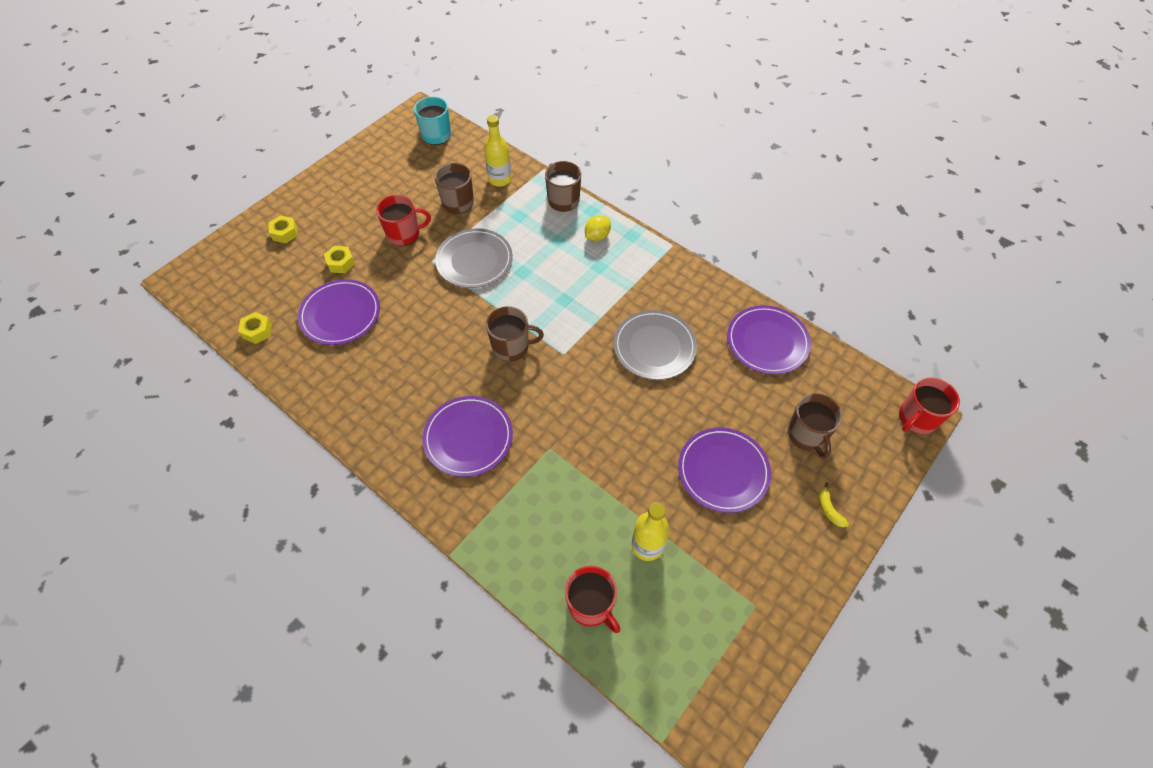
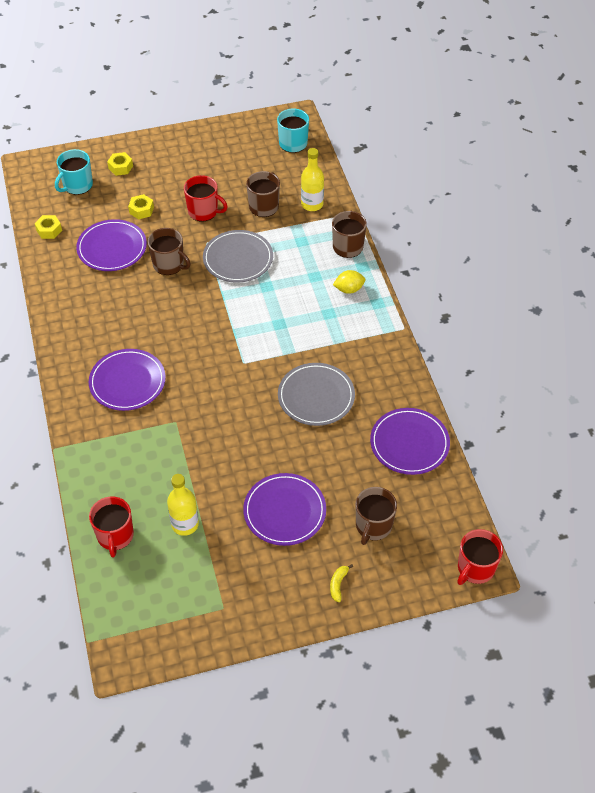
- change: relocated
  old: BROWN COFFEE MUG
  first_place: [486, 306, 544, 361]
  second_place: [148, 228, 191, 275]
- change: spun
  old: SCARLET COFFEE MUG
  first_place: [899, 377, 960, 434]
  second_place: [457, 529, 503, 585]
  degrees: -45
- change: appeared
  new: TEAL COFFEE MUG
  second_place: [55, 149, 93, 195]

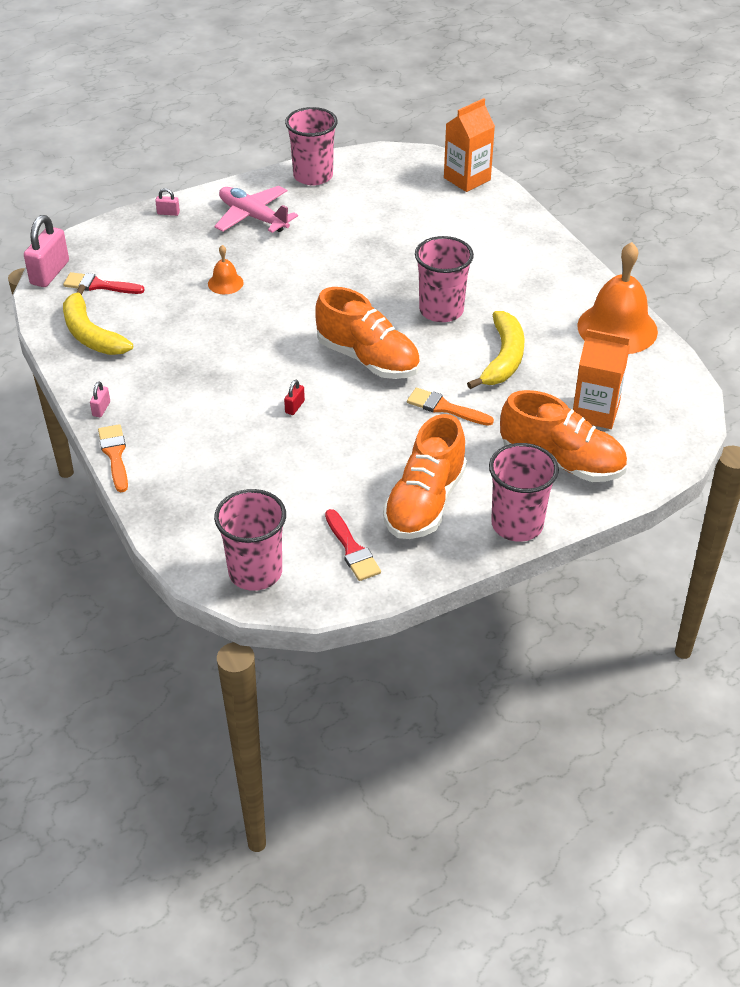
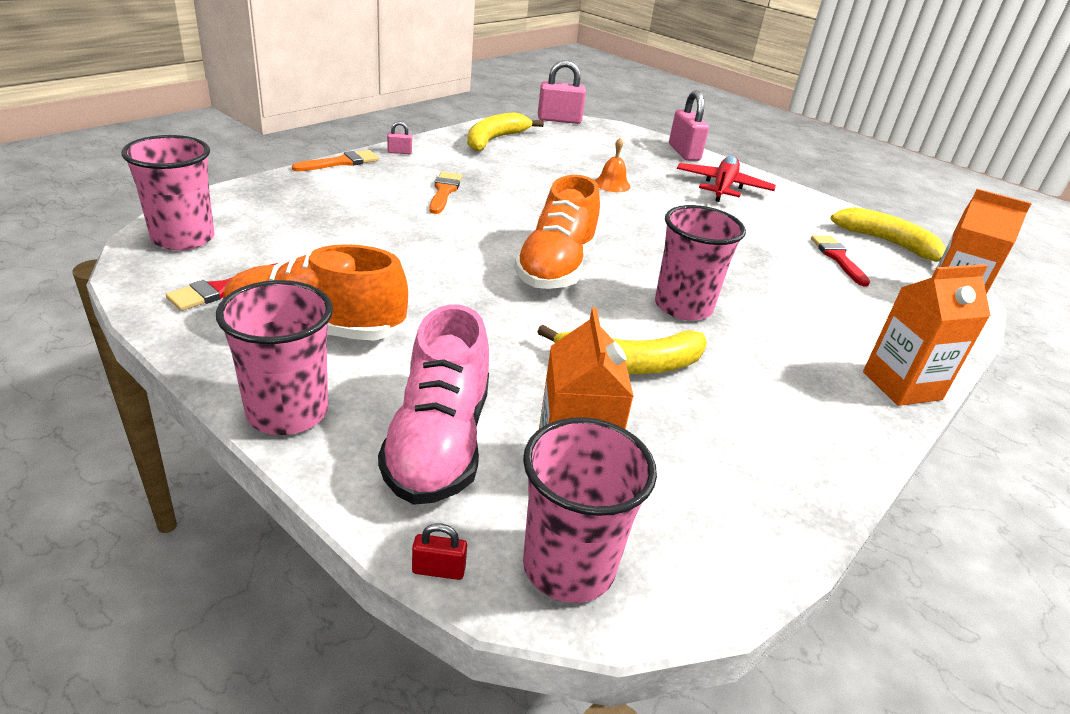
- change: relocated
  old: SCARLET PAINTBRUSH
  first_place: [63, 272, 145, 294]
  second_place: [811, 235, 870, 286]
- change: size
  old: PINK SMALL LOCK
  first_place: [155, 188, 180, 216]
  second_place: [669, 91, 709, 161]
  factor: 2.17
- change: colour
  old: PINK TOY PLANE
  new: SCARLET TOY PLANE
  first_place: [214, 186, 298, 233]
  second_place: [677, 156, 776, 202]
- change: relocated
  old: SCARLET SMALL LOCK
  first_place: [284, 380, 305, 415]
  second_place: [412, 523, 467, 580]
- change: relocated
  old: PINK TUMBLER
  first_place: [285, 107, 338, 185]
  second_place: [523, 417, 657, 603]
- change: relocated
  old: BRIGHT ORANGE PAINTBRUSH
  first_place: [407, 388, 494, 426]
  second_place: [429, 172, 462, 214]
- change: colour
  old: BRIGHT ORANGE SHOE
  new: PINK SHOE
  first_place: [500, 390, 627, 482]
  second_place: [378, 305, 489, 505]
- change: missing
  old: BRIGHT ORANGE HAND BELL
  first_place: [577, 242, 658, 354]
- change: appeared
  new: BRIGHT YELLOW TOY BANANA
  second_place: [830, 207, 946, 262]
- change: appeared
  new: BRIGHT ORANGE JUICE CARTON
  second_place: [863, 264, 991, 406]

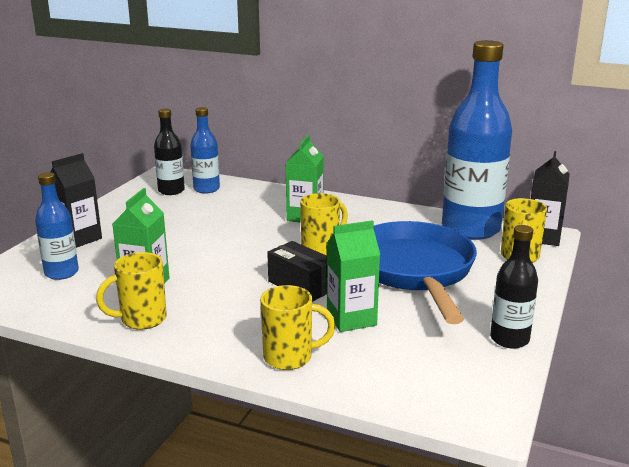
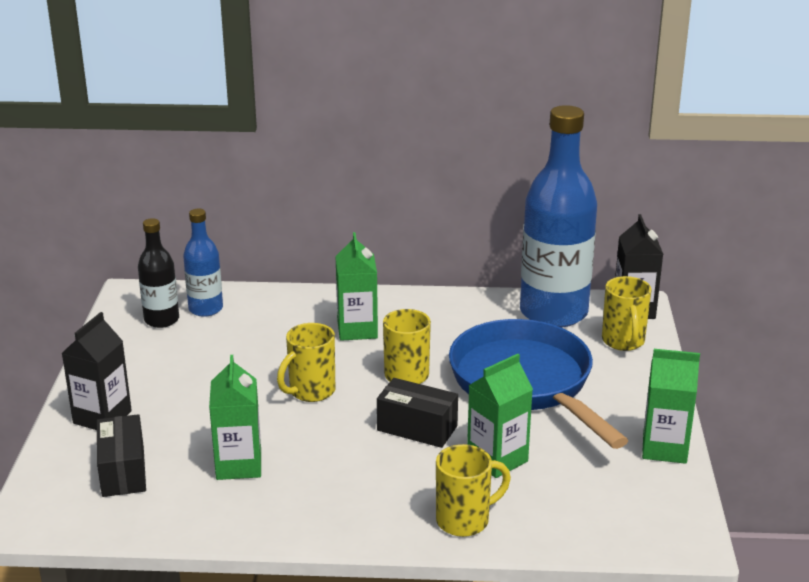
- change: exchanged
  old: COBALT BOTTLE
  new: EBONY BOX
  first_place: [35, 172, 79, 280]
  second_place: [97, 414, 146, 497]
- change: relocated
  old: BRIGHT YELLOW COFFEE MUG
  first_place: [96, 252, 167, 330]
  second_place: [277, 323, 335, 402]
- change: exchanged
  old: EBONY BOTTLE
  new: EMERALD JUICE CARTON
  first_place: [490, 225, 538, 349]
  second_place: [642, 349, 700, 464]

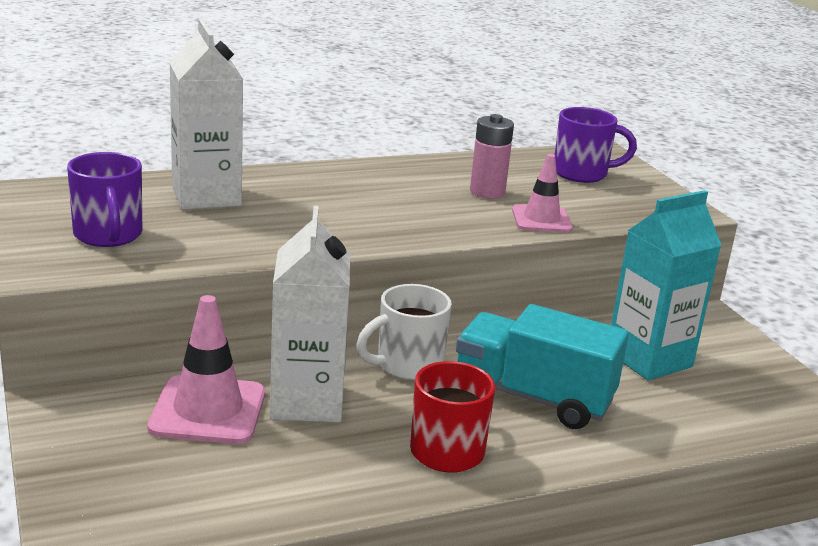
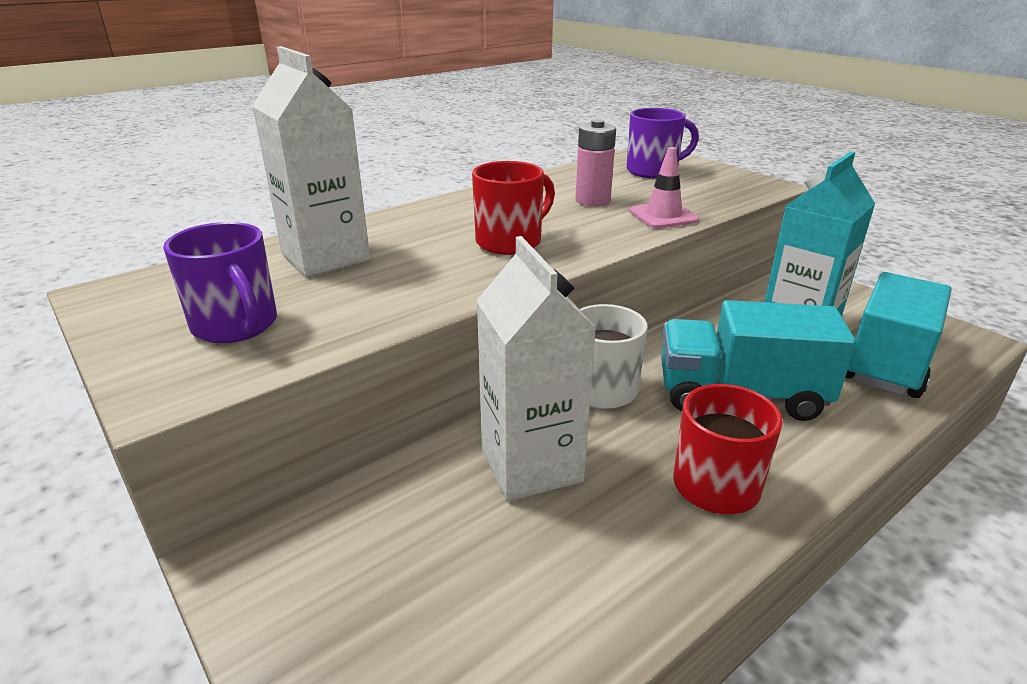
- change: missing
  old: PINK SAFETY CONE
  first_place: [148, 295, 265, 444]
- change: appeared
  new: SCARLET COFFEE MUG
  second_place: [472, 161, 555, 255]
- change: appeared
  new: TEAL TRUCK
  second_place: [845, 272, 951, 398]

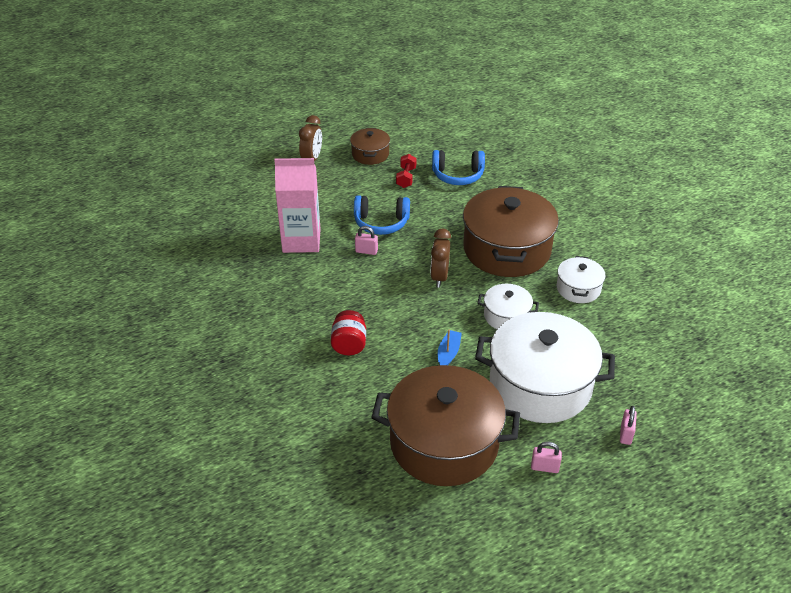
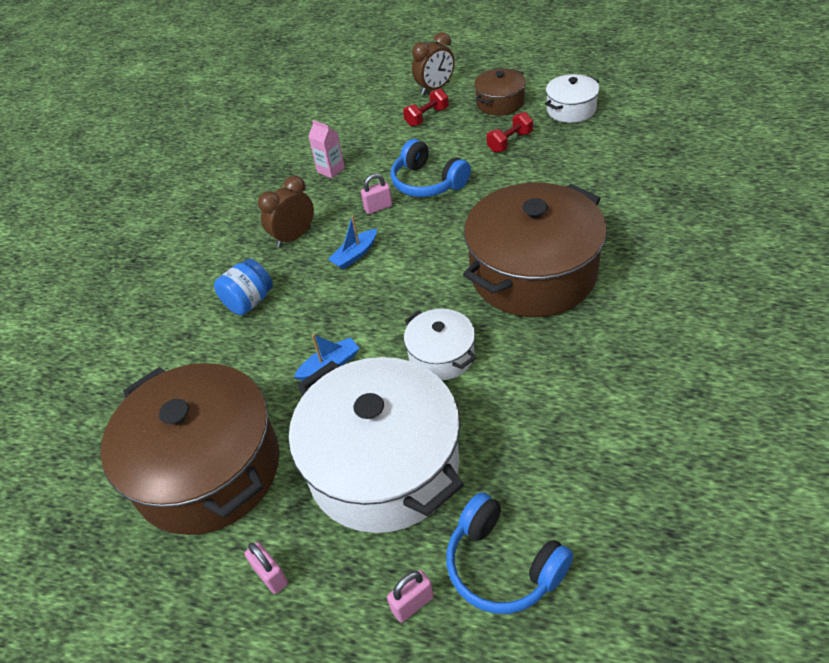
- change: size
  old: PINK JUICE CARTON
  first_place: [274, 158, 321, 253]
  second_place: [308, 120, 345, 178]
  factor: 0.46
- change: colour
  old: SCARLET JAR
  new: COBALT JAR
  first_place: [331, 310, 366, 355]
  second_place: [214, 259, 273, 315]
- change: spun
  old: PINK SMALL LOCK
  first_place: [355, 226, 378, 255]
  second_place: [361, 173, 392, 214]
  degrees: -75
- change: relocated
  old: BROWN ALARM CLOCK
  first_place: [430, 229, 451, 287]
  second_place: [258, 175, 314, 248]
- change: relocated
  old: COBALT HEADPHONES
  first_place: [432, 150, 485, 185]
  second_place: [446, 492, 573, 614]
- change: relocated
  old: SNOW-WHITE POT
  first_place: [557, 256, 606, 303]
  second_place: [545, 74, 600, 123]
- change: appeared
  new: COBALT TOY BOAT
  second_place: [328, 215, 377, 269]
- change: appeared
  new: SCARLET DUMBBELL
  second_place: [403, 89, 449, 127]

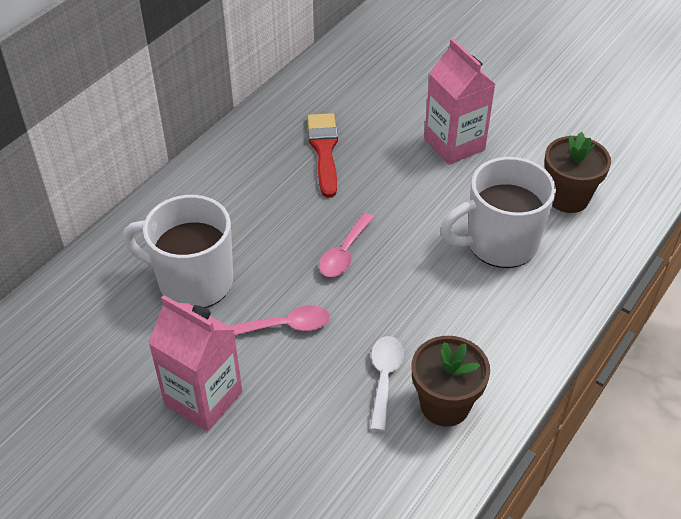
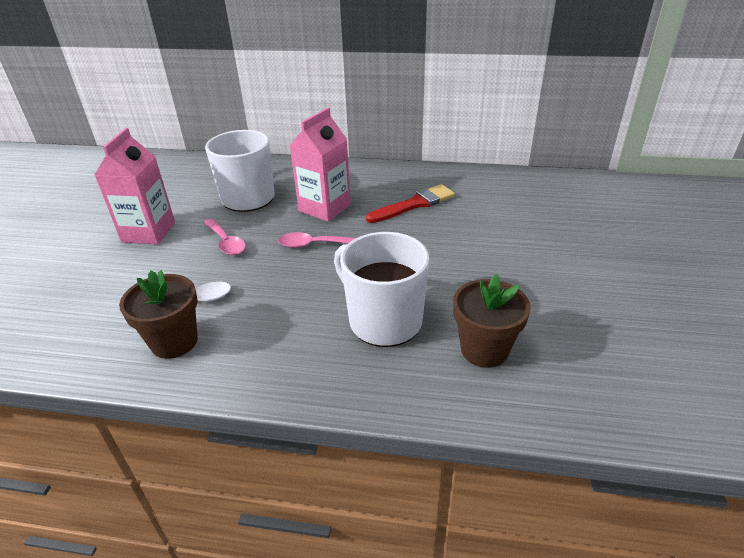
- change: relocated
  old: PINK JUICE CARTON
  first_place: [424, 38, 496, 165]
  second_place: [290, 108, 351, 222]

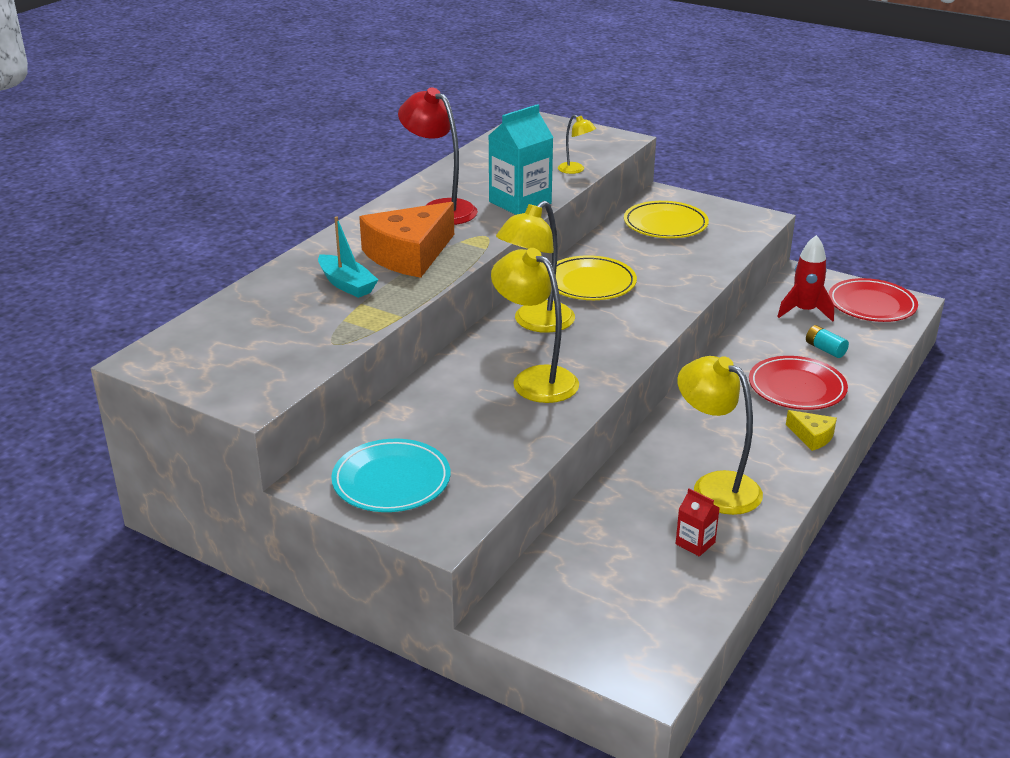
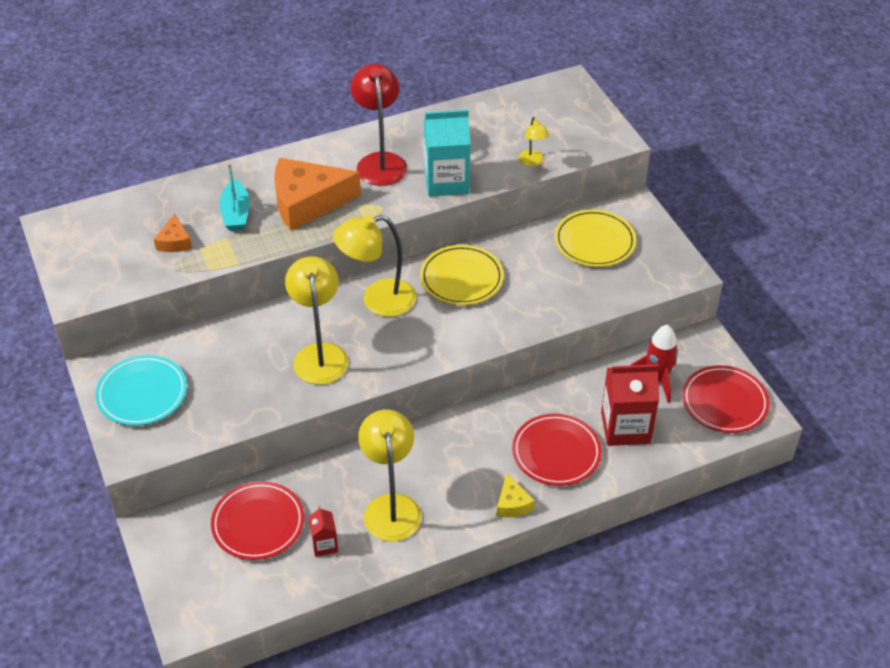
- change: exchanged
  old: TEAL BATTERY
  new: SCARLET JUICE CARTON
  first_place: [806, 325, 849, 358]
  second_place: [601, 364, 659, 446]
- change: appeared
  new: BRIGHT ORANGE PIECE OF CHEESE
  second_place: [154, 214, 192, 252]
- change: appeared
  new: SCARLET FLAT DISH
  second_place: [211, 481, 304, 560]

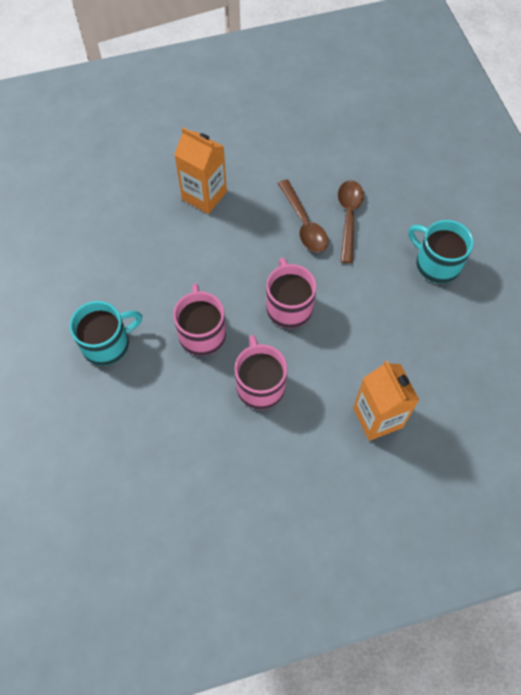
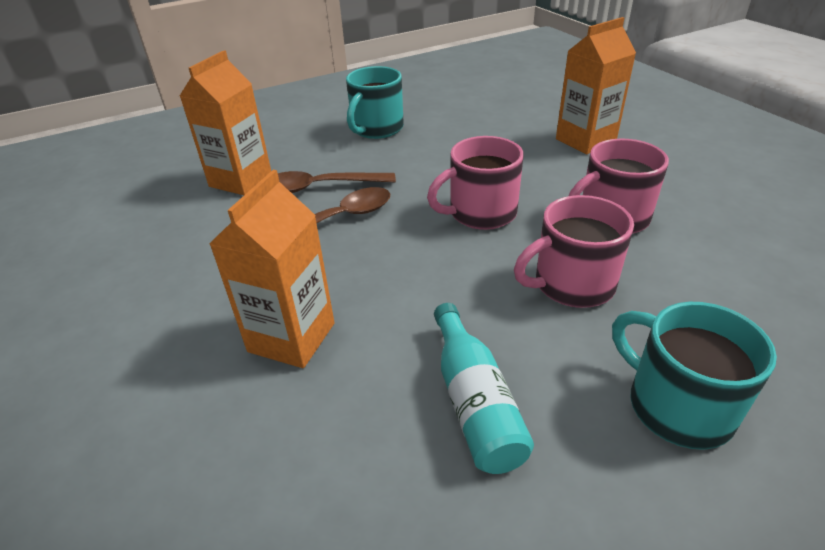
- change: appeared
  new: BRIGHT ORANGE JUICE CARTON
  second_place: [180, 50, 271, 195]
- change: appeared
  new: TEAL BOTTLE
  second_place: [434, 303, 534, 474]

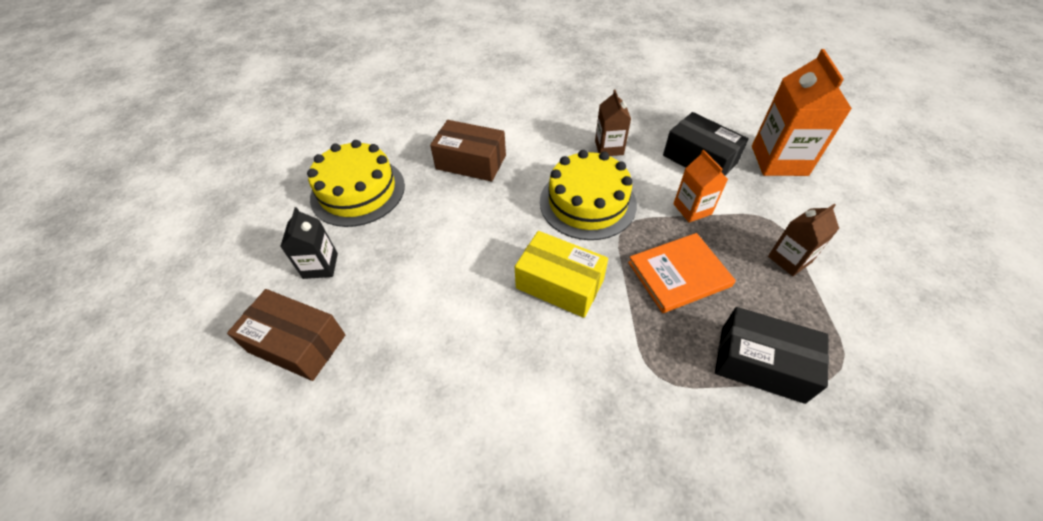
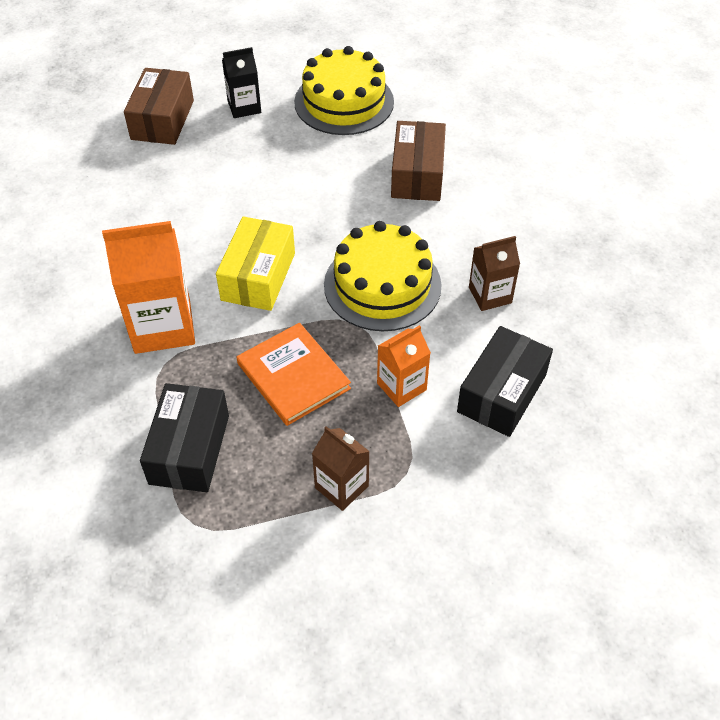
- change: relocated
  old: BRIGHT ORANGE JUICE CARTON
  first_place: [752, 49, 852, 176]
  second_place: [102, 221, 195, 354]

